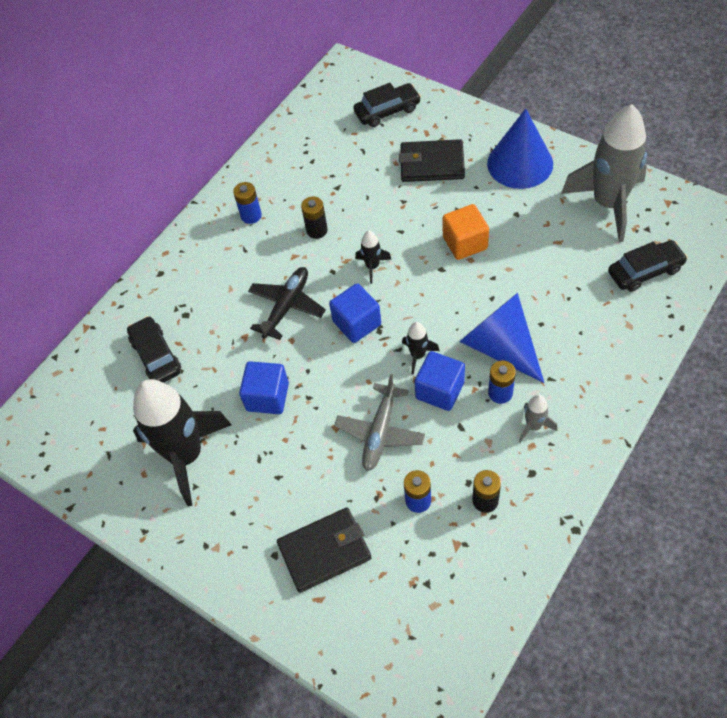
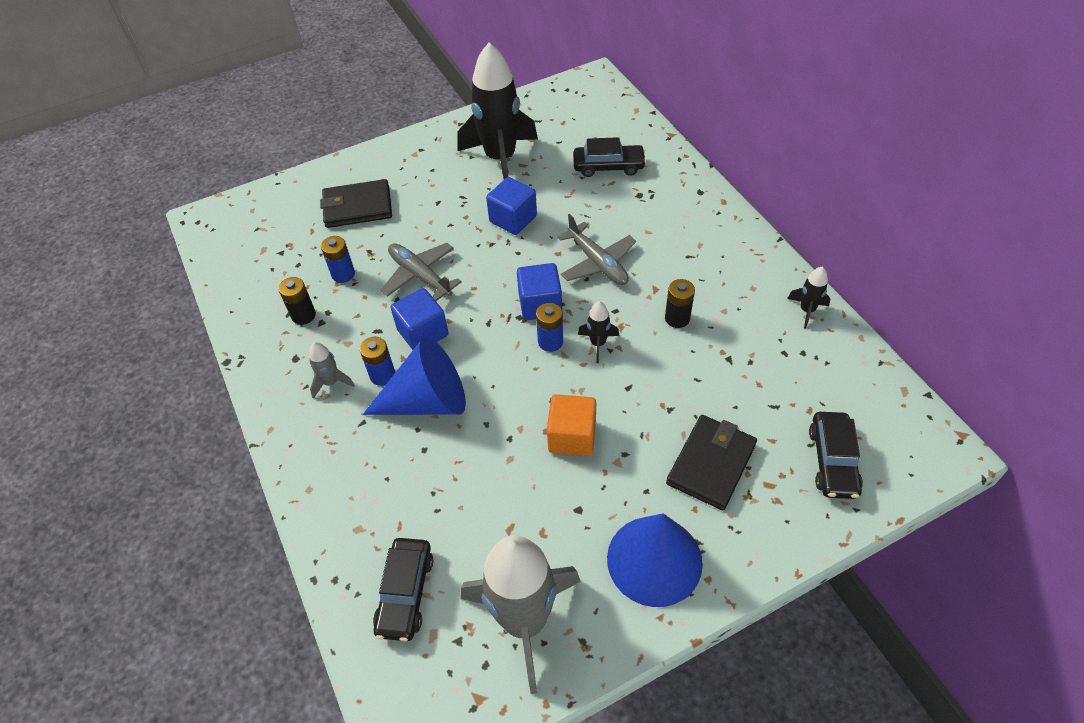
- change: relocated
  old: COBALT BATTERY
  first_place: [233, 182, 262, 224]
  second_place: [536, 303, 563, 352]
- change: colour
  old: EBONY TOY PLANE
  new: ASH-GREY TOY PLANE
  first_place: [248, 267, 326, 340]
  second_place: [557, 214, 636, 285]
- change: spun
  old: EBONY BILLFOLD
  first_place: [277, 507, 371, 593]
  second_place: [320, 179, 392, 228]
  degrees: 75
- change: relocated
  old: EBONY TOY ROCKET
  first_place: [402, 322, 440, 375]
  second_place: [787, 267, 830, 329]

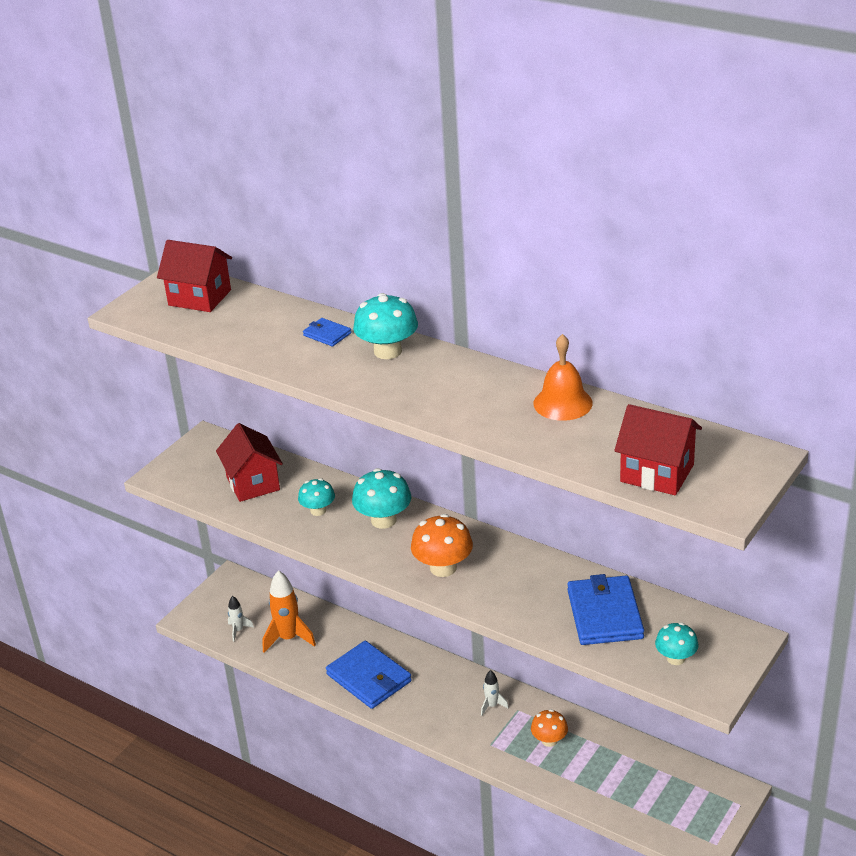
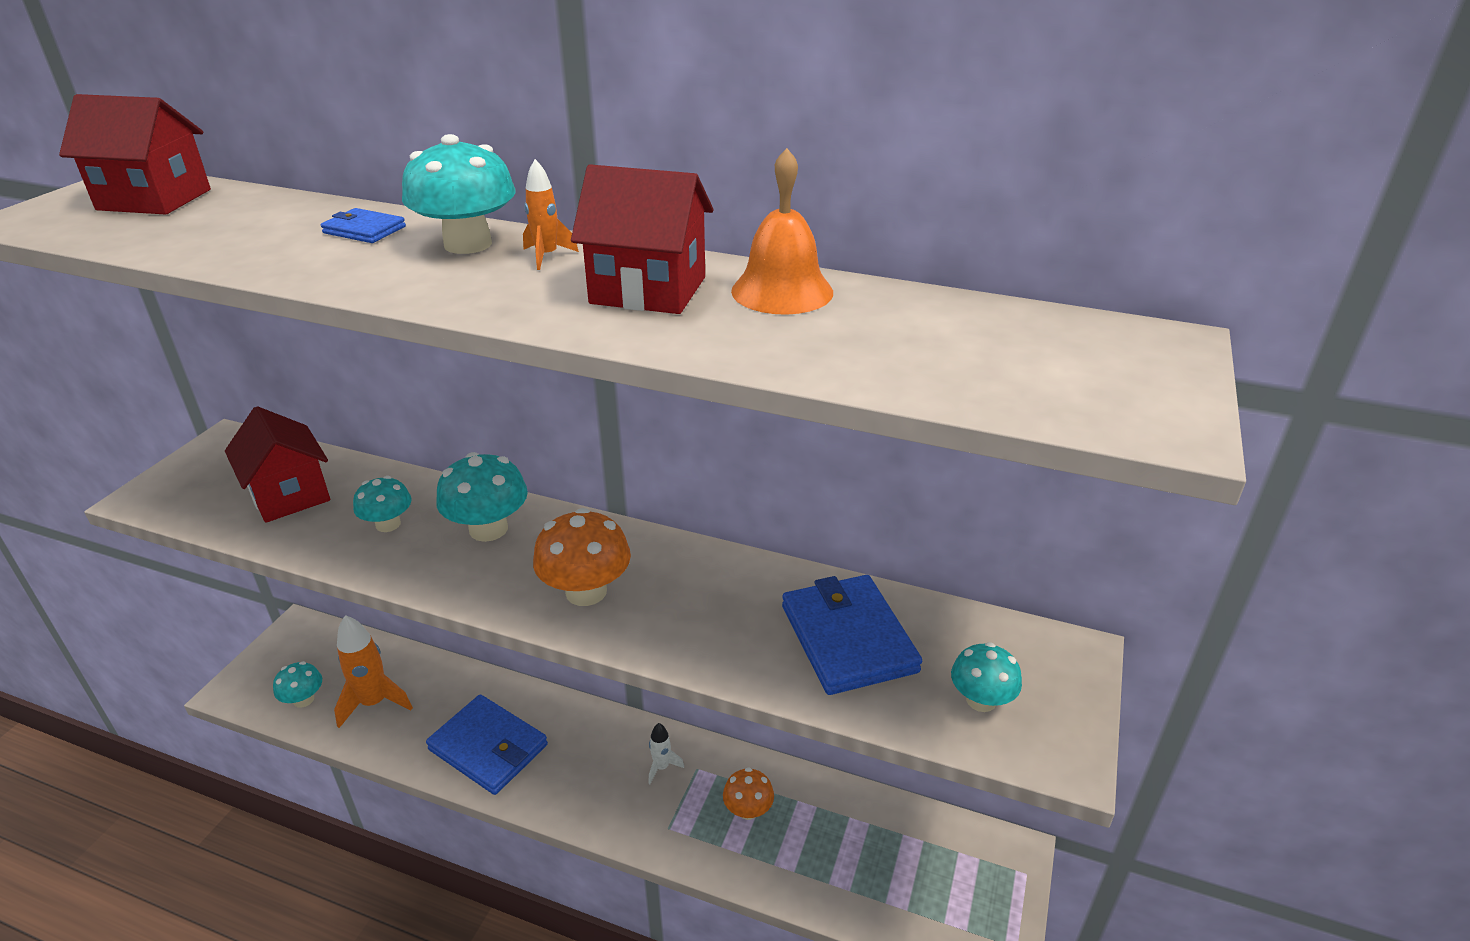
- change: exchanged
  old: SNOW-WHITE TOY ROCKET
  new: TEAL TOADSTOOL
  first_place: [228, 596, 254, 641]
  second_place: [273, 661, 322, 708]
- change: relocated
  old: SCARLET TOY HOUSE
  first_place: [614, 404, 702, 495]
  second_place: [571, 164, 714, 314]
- change: appeared
  new: BRIGHT ORANGE TOY ROCKET
  second_place: [523, 159, 579, 270]

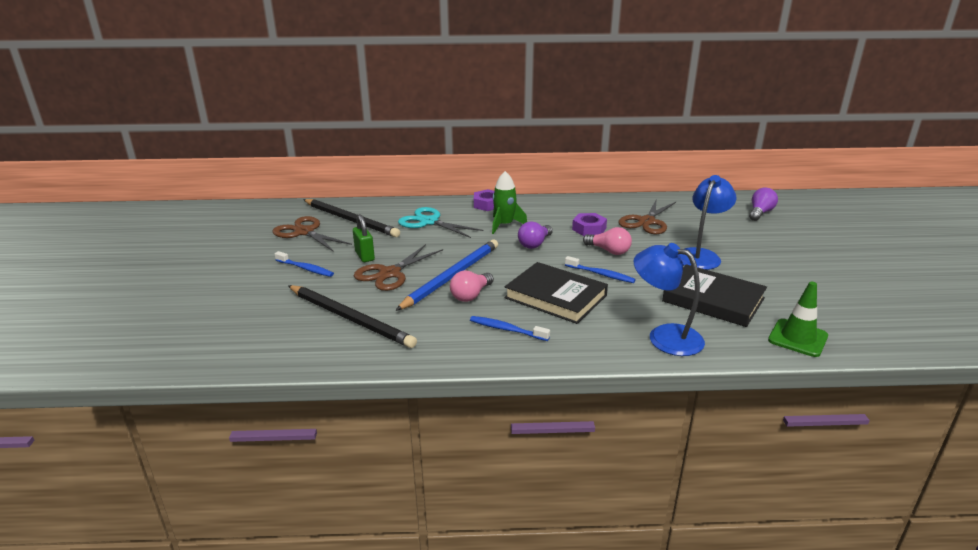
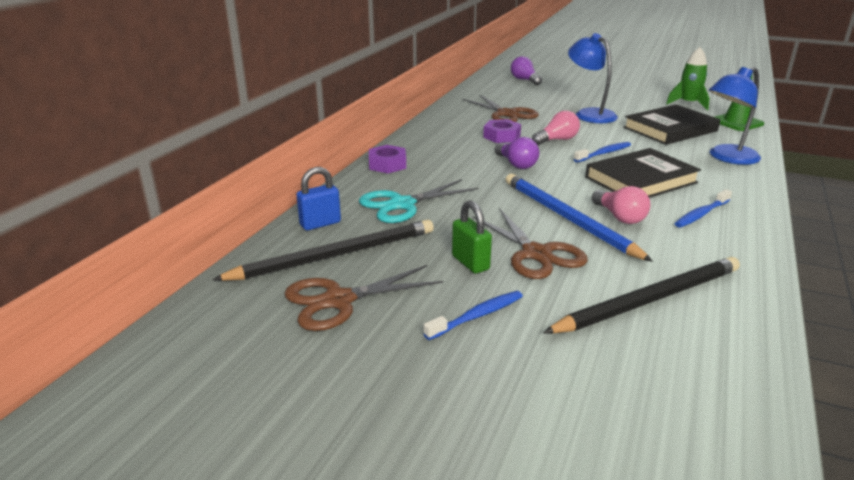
- change: spun
  old: EMERALD SMALL LOCK
  first_place: [353, 214, 375, 262]
  second_place: [452, 200, 492, 274]
  degrees: 60
- change: relocated
  old: EMERALD TOY ROCKET
  first_place: [492, 171, 527, 234]
  second_place: [666, 47, 709, 110]
- change: appeared
  new: COBALT SMALL LOCK
  second_place: [296, 167, 341, 230]

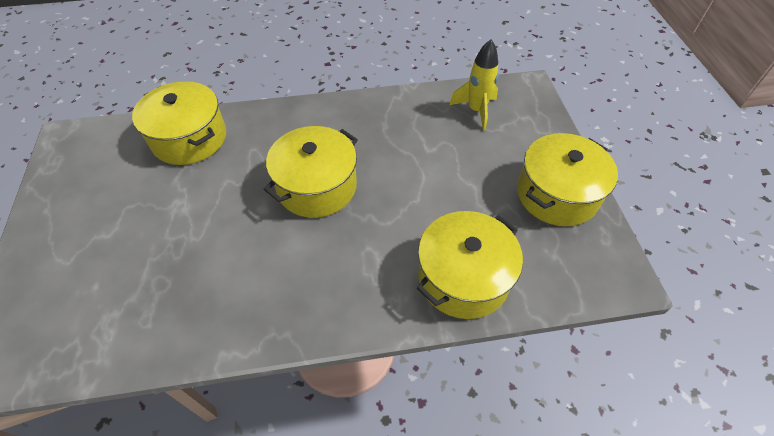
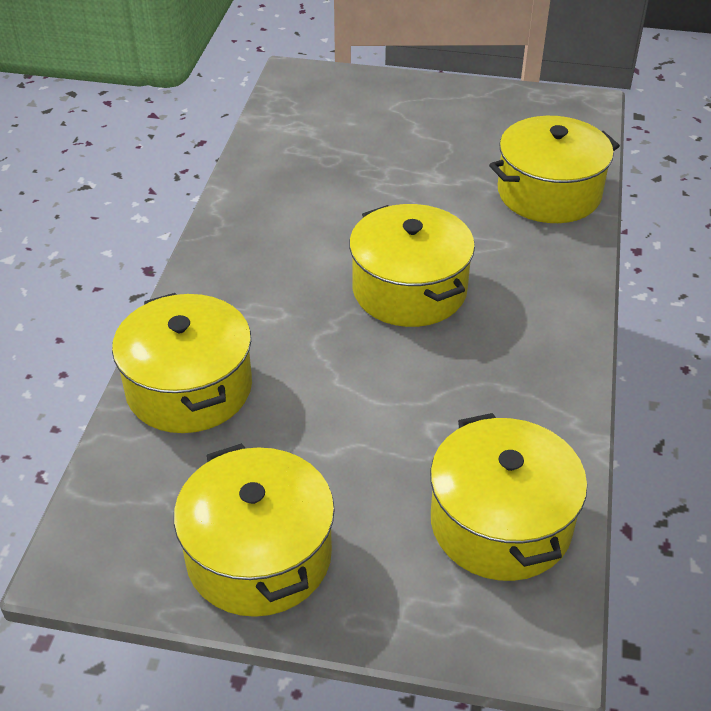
- change: exchanged
  old: BRIGHT YELLOW TOY ROCKET
  new: BRIGHT YELLOW POT
  first_place: [450, 40, 499, 131]
  second_place: [430, 413, 587, 581]

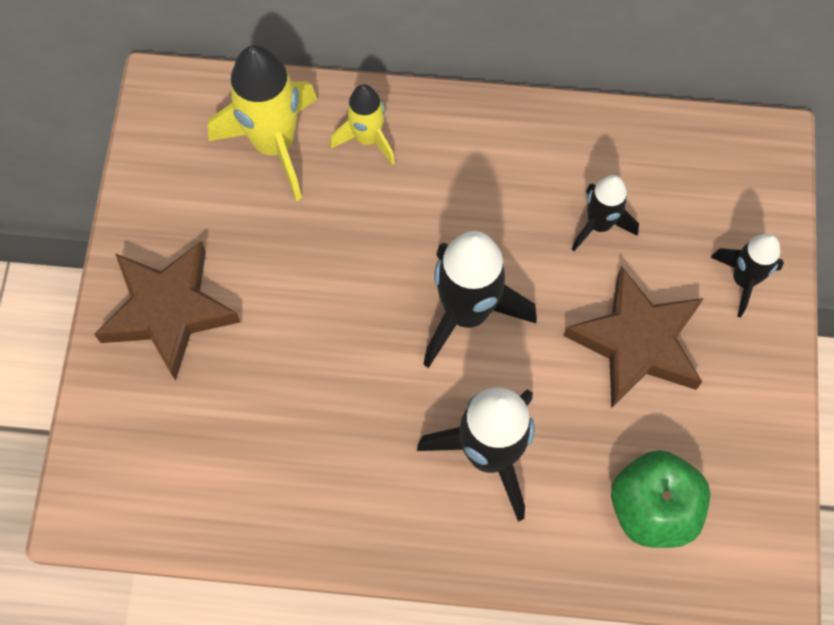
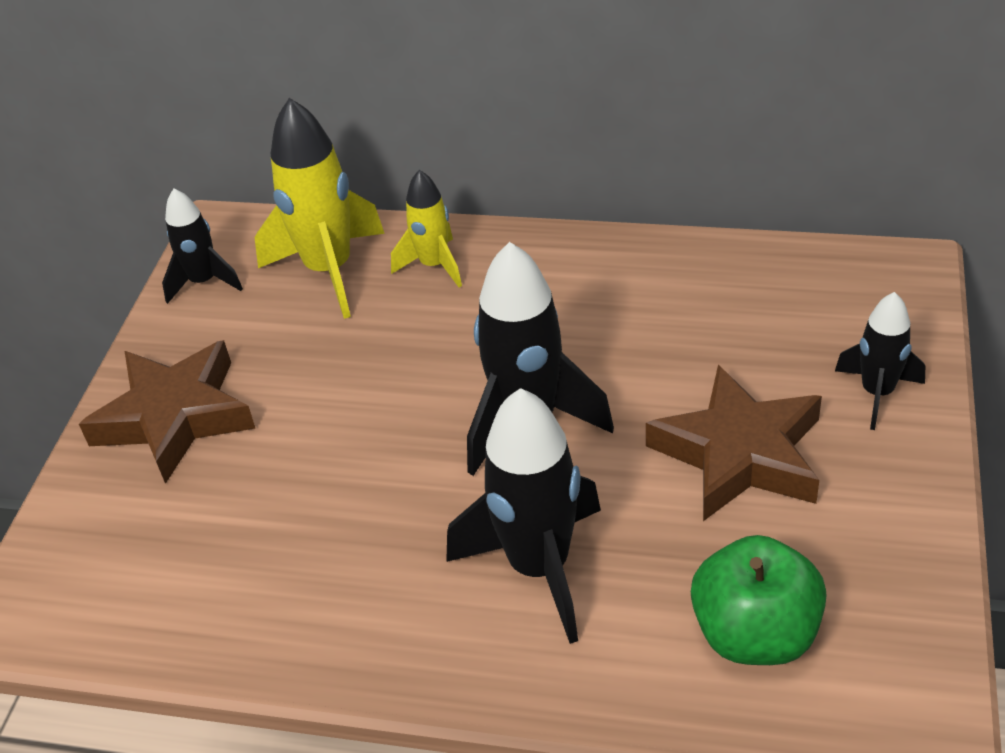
- change: relocated
  old: EBONY TOY ROCKET
  first_place: [572, 175, 639, 251]
  second_place: [162, 189, 243, 304]

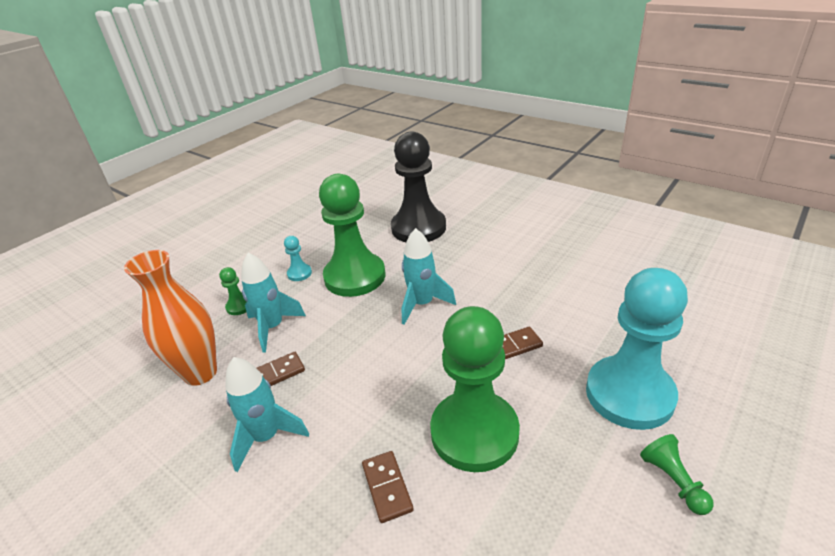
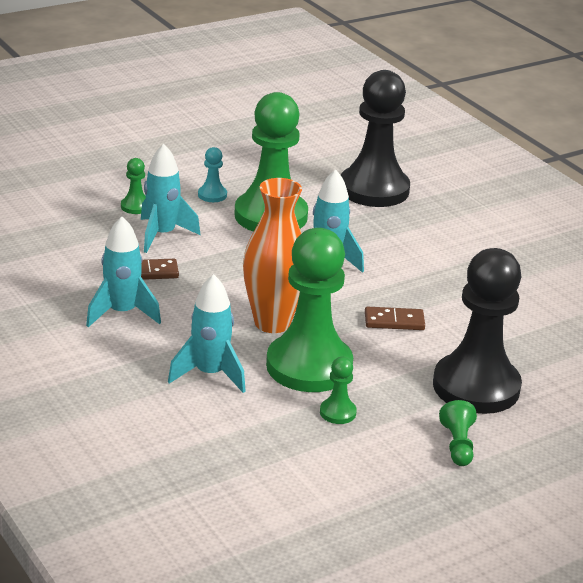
- change: relocated
  old: BRIGHT ORANGE FLOWER VASE
  first_place: [124, 250, 217, 386]
  second_place: [243, 178, 302, 333]
- change: exchanged
  old: BROWN DOMINO TILE
  new: TEAL TOY ROCKET
  first_place: [362, 451, 414, 523]
  second_place: [168, 274, 246, 393]
- change: colour
  old: TEAL GAME PAWN
  new: EBONY GAME PAWN
  first_place: [586, 268, 688, 430]
  second_place: [433, 248, 522, 414]
- change: appeared
  new: EMERALD GAME PAWN
  second_place: [320, 357, 357, 424]

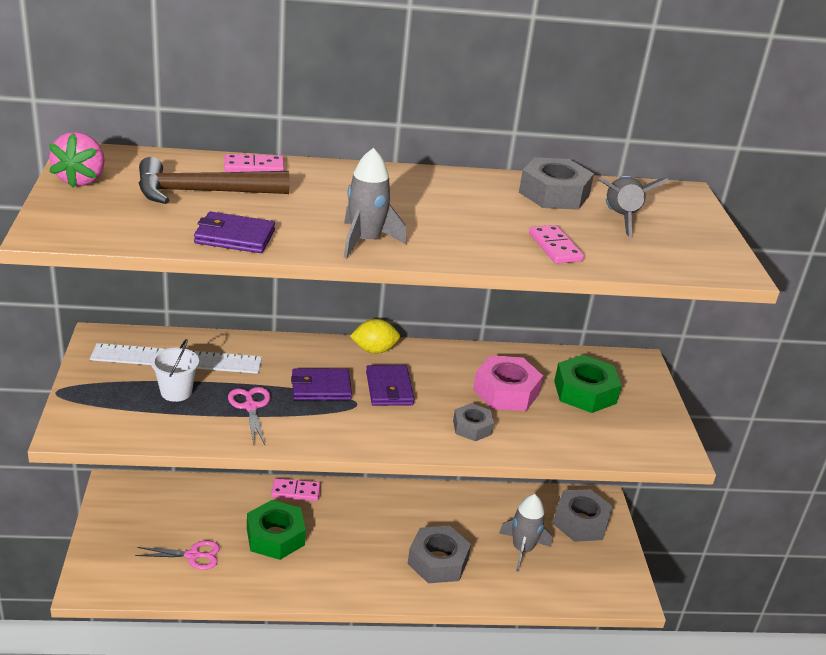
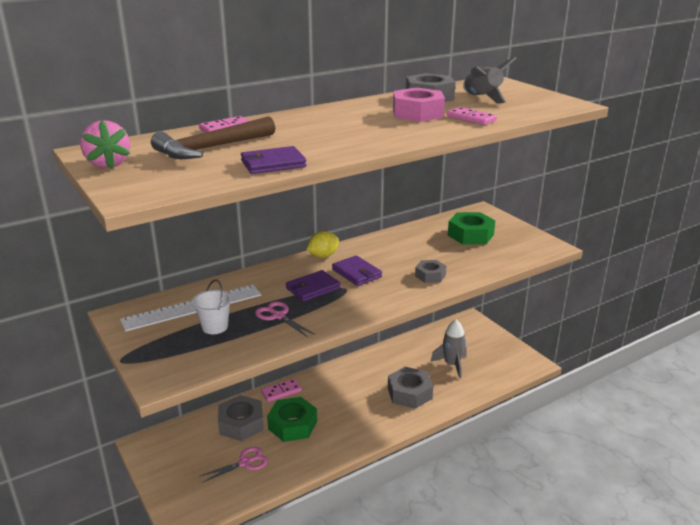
- change: missing
  old: ASH-GREY TOY ROCKET
  first_place: [344, 148, 406, 258]
- change: relocated
  old: PINK HEX NUT
  first_place: [473, 355, 543, 411]
  second_place: [393, 87, 445, 122]
- change: relocated
  old: ASH-GREY HEX NUT
  first_place: [553, 489, 613, 542]
  second_place: [218, 395, 263, 441]

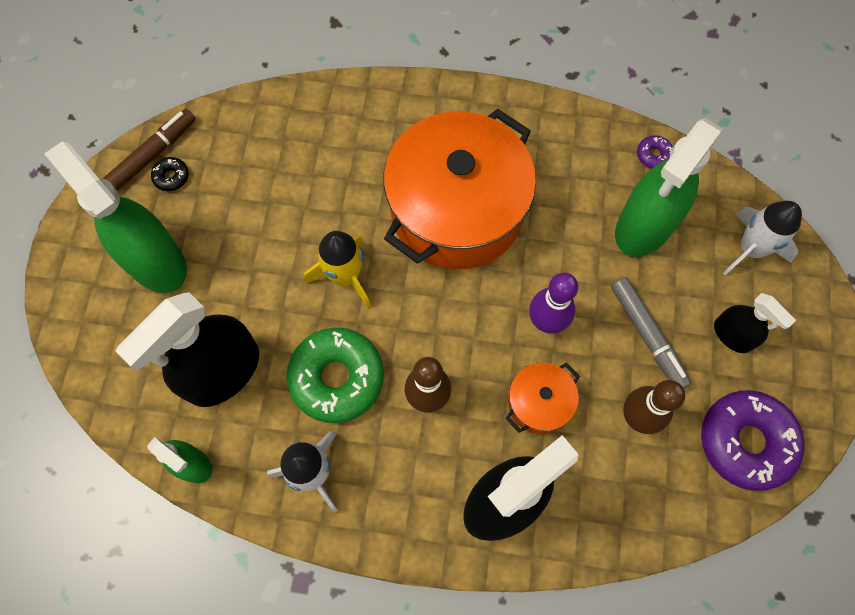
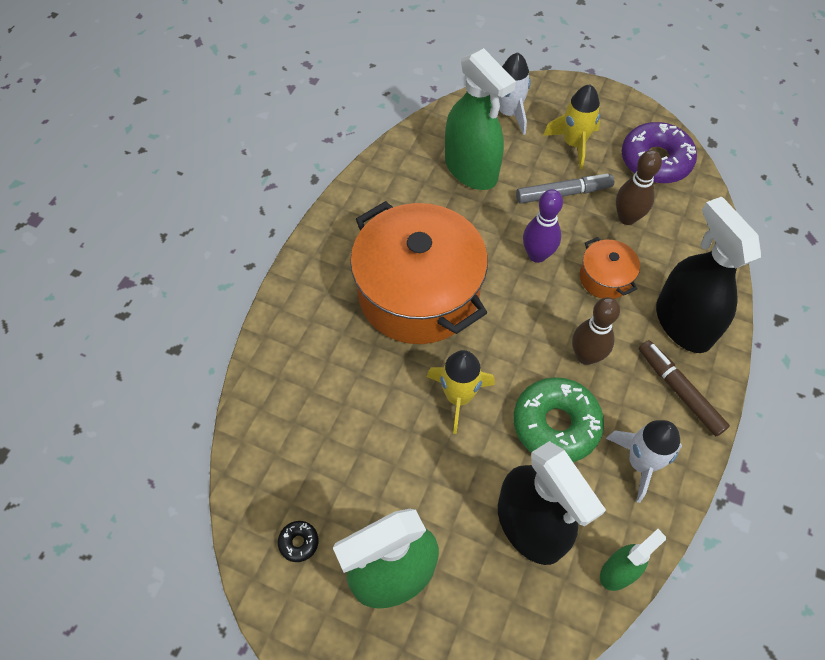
- change: relocated
  old: BROWN FELT PEN
  first_place: [103, 109, 196, 191]
  second_place: [639, 340, 730, 436]
- change: missing
  old: ROYAL PURPLE DONUT
  first_place: [637, 135, 673, 168]
- change: exchanged
  old: EBONY SPRAY CLEANER
  new: BRIGHT YELLOW TOY ROCKET
  first_place: [714, 293, 796, 353]
  second_place: [543, 84, 600, 169]

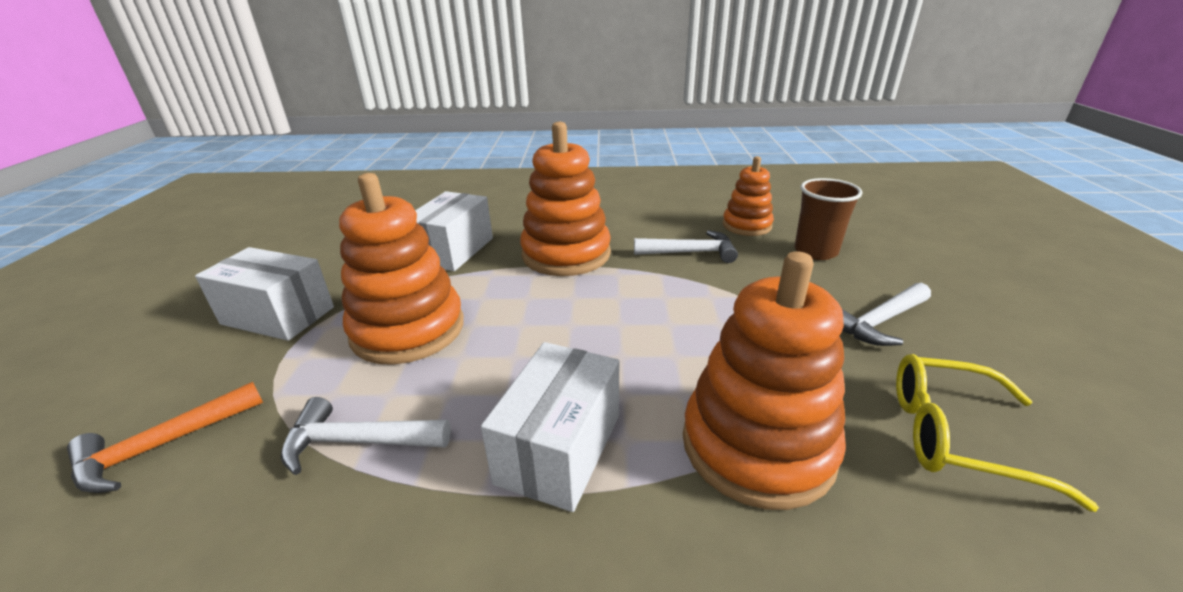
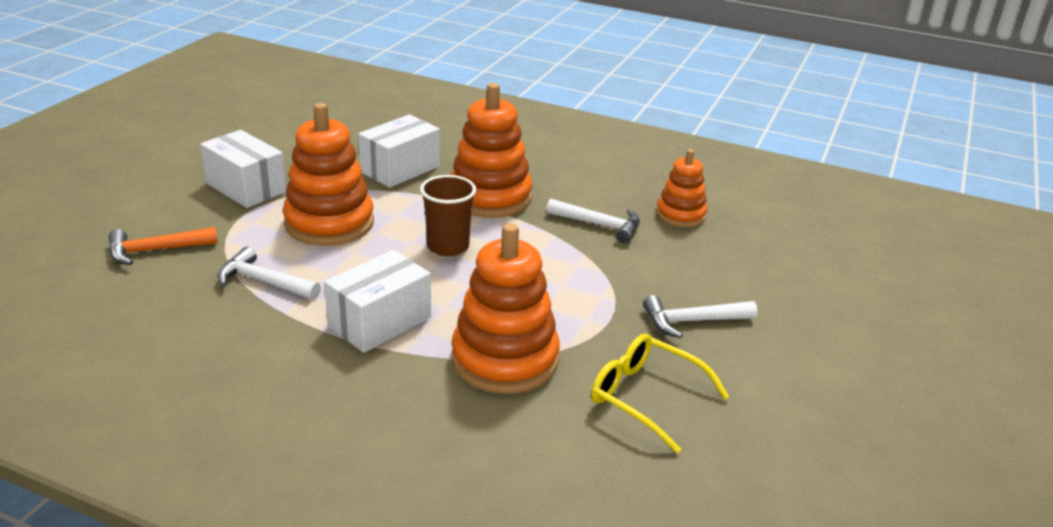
- change: relocated
  old: BROWN TUMBLER
  first_place: [795, 178, 863, 260]
  second_place: [420, 175, 476, 256]

